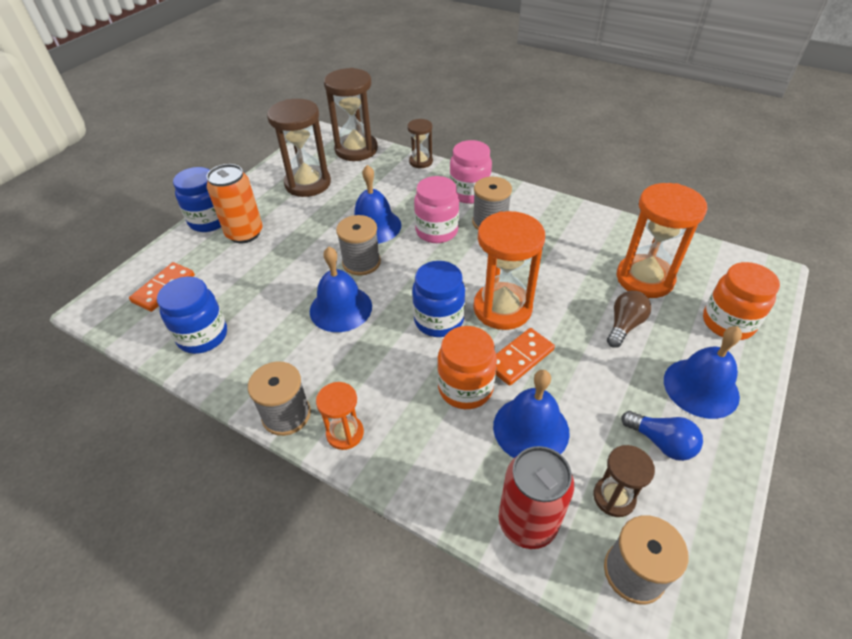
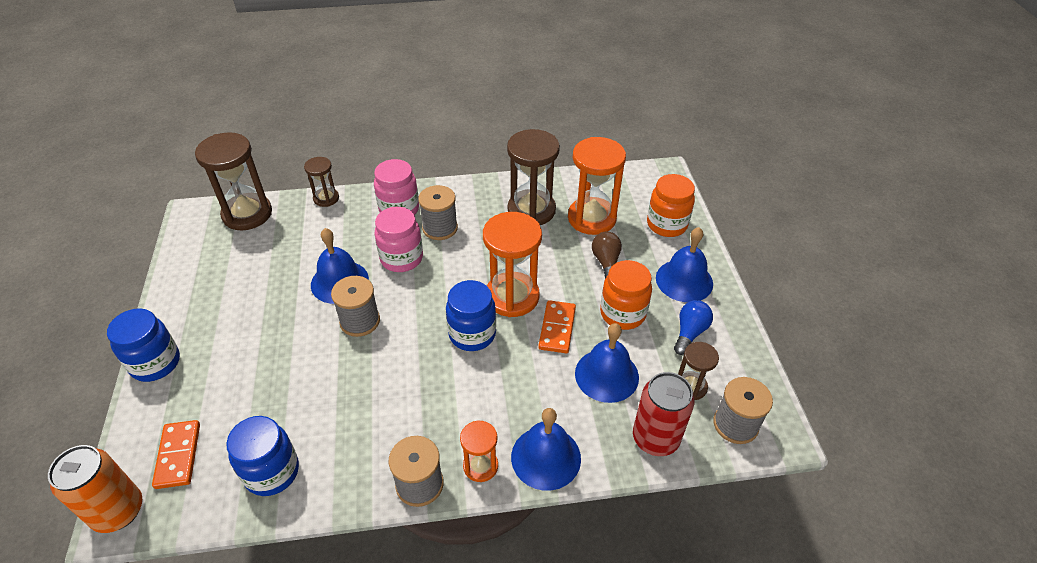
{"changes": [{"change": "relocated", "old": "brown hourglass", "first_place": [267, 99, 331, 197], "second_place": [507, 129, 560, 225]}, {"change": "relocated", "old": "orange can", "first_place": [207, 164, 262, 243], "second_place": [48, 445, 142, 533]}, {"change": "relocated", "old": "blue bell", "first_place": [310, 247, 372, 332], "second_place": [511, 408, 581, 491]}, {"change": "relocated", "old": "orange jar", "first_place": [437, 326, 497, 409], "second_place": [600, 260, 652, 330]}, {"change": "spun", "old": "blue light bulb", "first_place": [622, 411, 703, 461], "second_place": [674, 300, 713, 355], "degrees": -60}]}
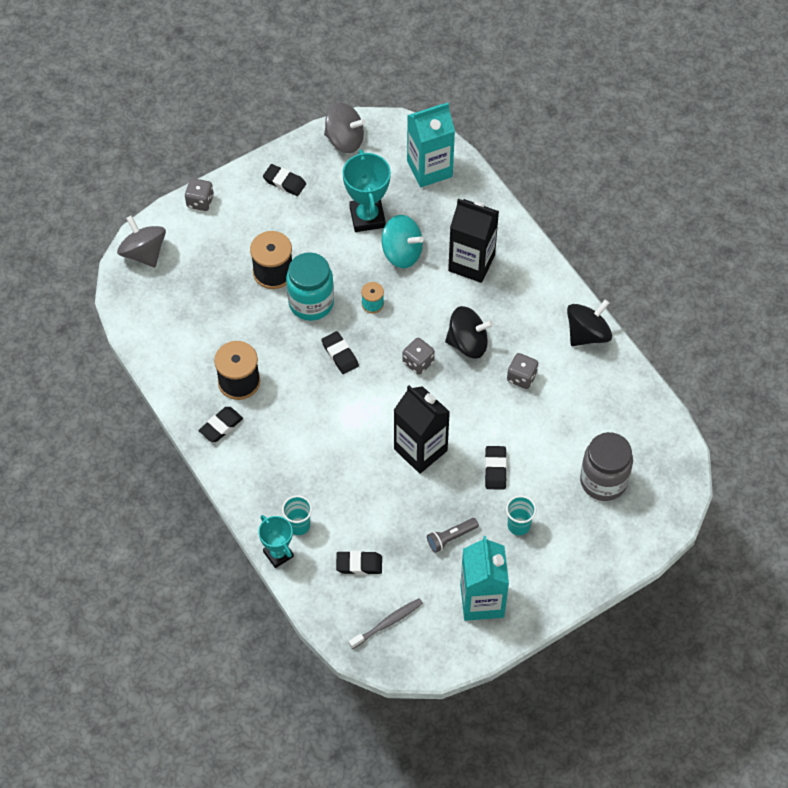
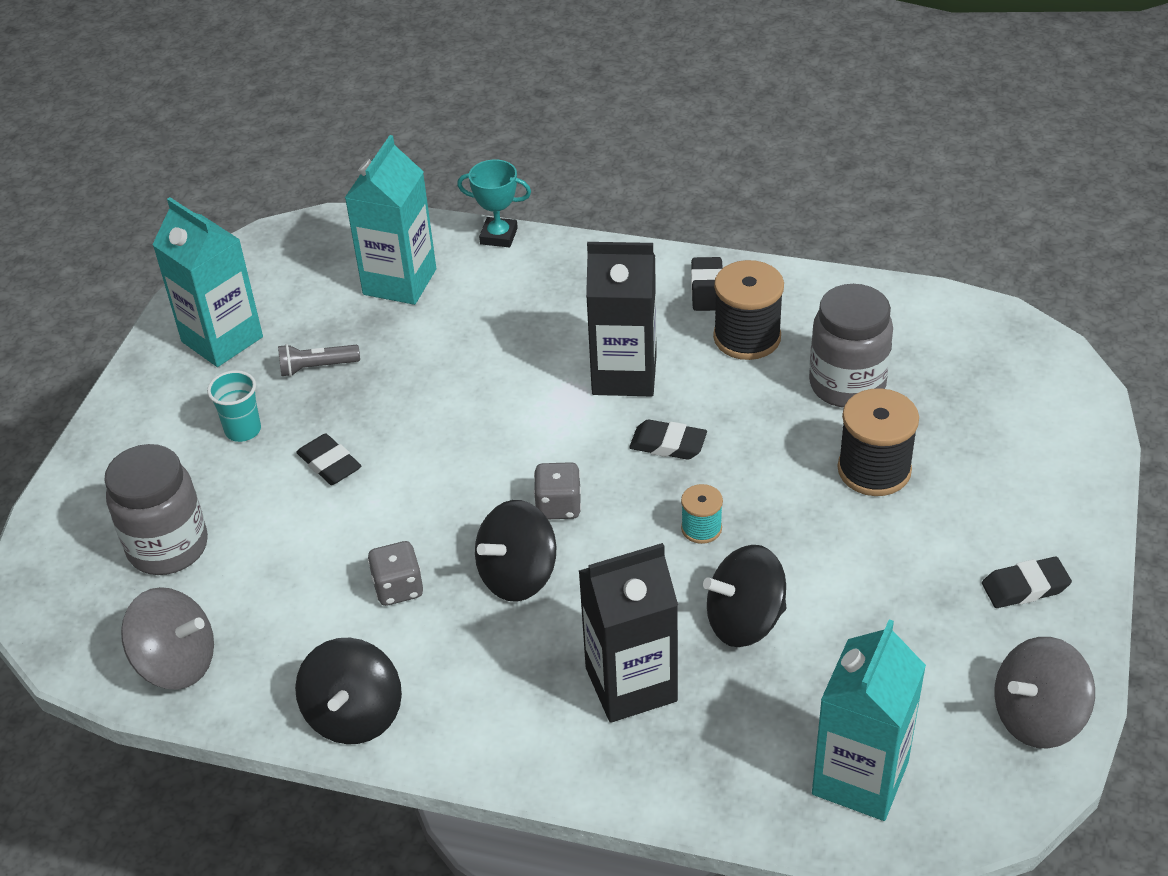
{"changes": [{"change": "missing", "old": "turquoise trophy", "first_place": [342, 150, 391, 232]}, {"change": "missing", "old": "grey dice", "first_place": [185, 178, 214, 211]}, {"change": "relocated", "old": "grey spinning top", "first_place": [117, 215, 166, 267], "second_place": [121, 587, 214, 690]}, {"change": "colour", "old": "turquoise spinning top", "new": "black spinning top", "first_place": [382, 215, 423, 268], "second_place": [703, 545, 787, 647]}, {"change": "missing", "old": "turquoise jar", "first_place": [286, 252, 334, 321]}, {"change": "relocated", "old": "black carton", "first_place": [394, 385, 450, 474], "second_place": [586, 242, 657, 397]}, {"change": "missing", "old": "turquoise cup", "first_place": [282, 495, 312, 535]}, {"change": "spun", "old": "grey flashlight", "first_place": [427, 518, 479, 553], "second_place": [278, 344, 360, 377], "degrees": -120}, {"change": "exchanged", "old": "black eraser", "new": "turquoise carton", "first_place": [336, 551, 382, 575], "second_place": [345, 135, 436, 305]}, {"change": "missing", "old": "grey toothbrush", "first_place": [349, 598, 423, 649]}, {"change": "appeared", "new": "grey jar", "second_place": [809, 284, 893, 408]}]}
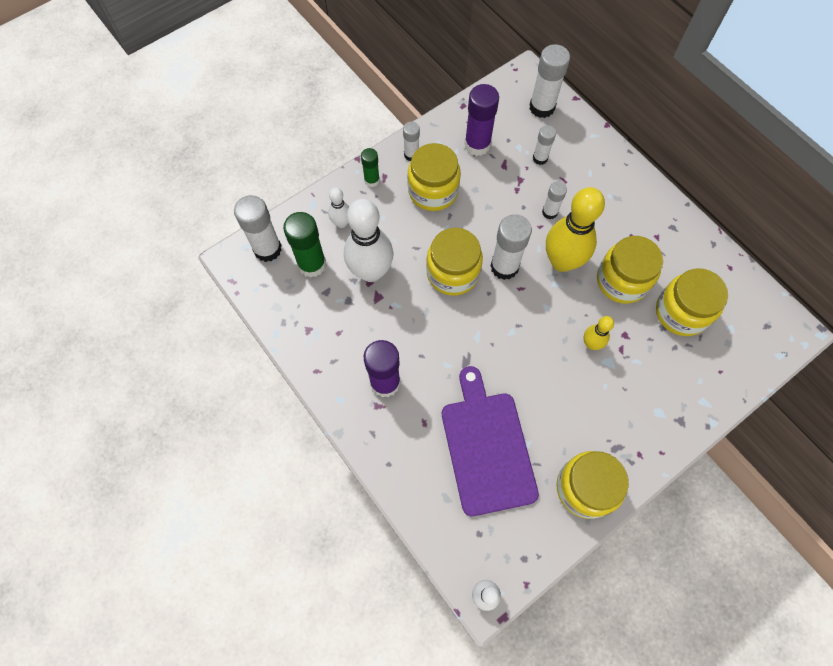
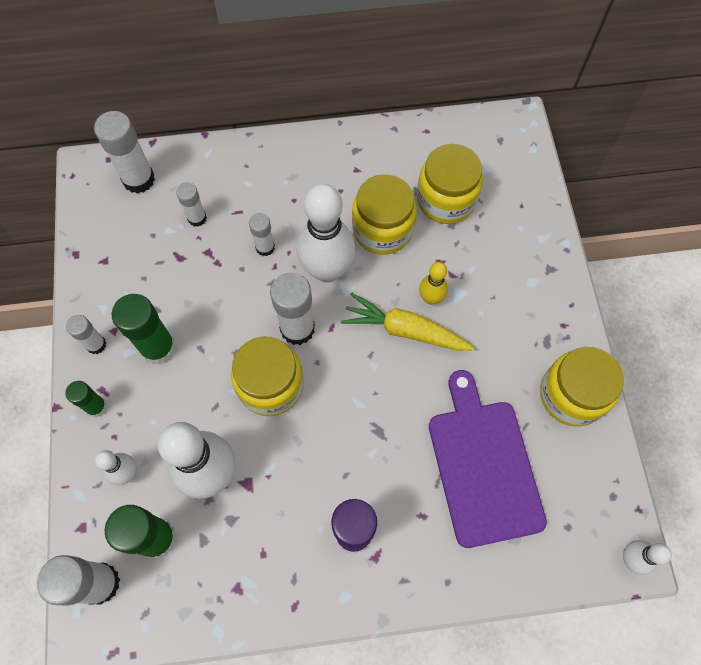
{"changes": [{"change": "missing", "old": "purple glue stick", "first_place": [464, 84, 499, 156]}, {"change": "exchanged", "old": "yellow jar", "new": "green glue stick", "first_place": [407, 143, 461, 211], "second_place": [112, 294, 176, 365]}, {"change": "colour", "old": "yellow bowling pin", "new": "white bowling pin", "first_place": [546, 187, 605, 272], "second_place": [297, 184, 356, 282]}, {"change": "spun", "old": "purple cutting board", "first_place": [442, 366, 539, 516], "second_place": [429, 370, 547, 548], "degrees": 60}, {"change": "appeared", "new": "yellow carrot", "second_place": [341, 293, 474, 351]}]}
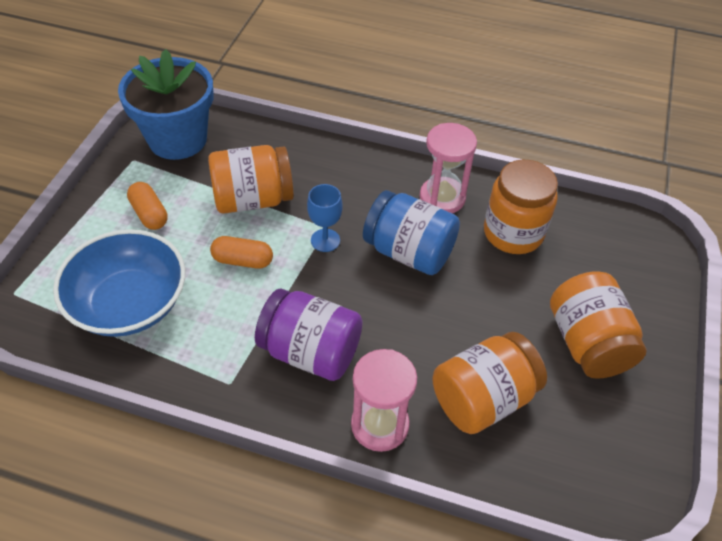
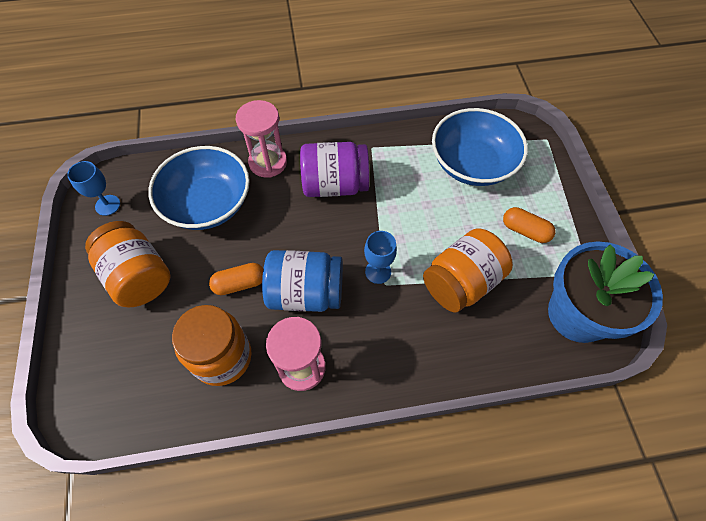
{"changes": [{"change": "relocated", "old": "orange capsule", "first_place": [210, 236, 273, 269], "second_place": [209, 263, 263, 295]}, {"change": "exchanged", "old": "orange jar", "new": "blue bowl", "first_place": [432, 332, 547, 434], "second_place": [148, 146, 250, 230]}, {"change": "appeared", "new": "blue goblet", "second_place": [67, 161, 120, 216]}]}
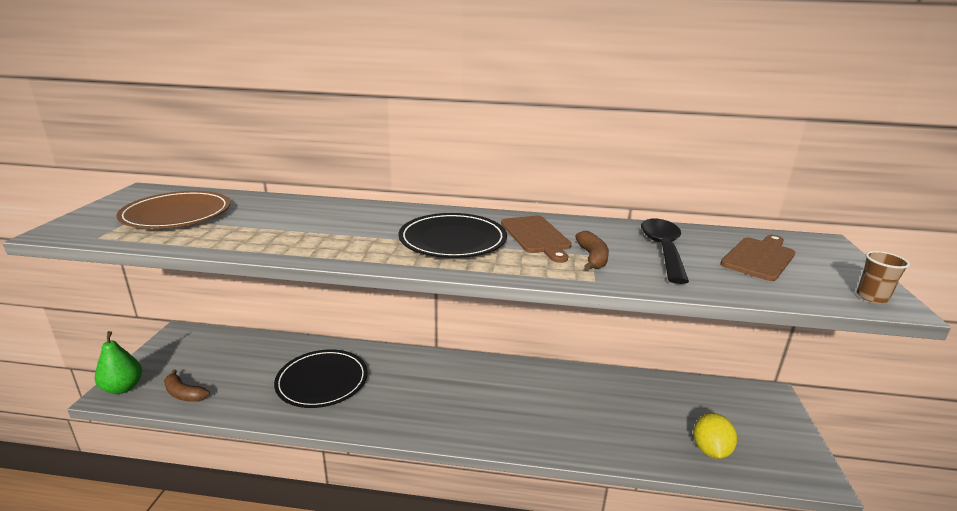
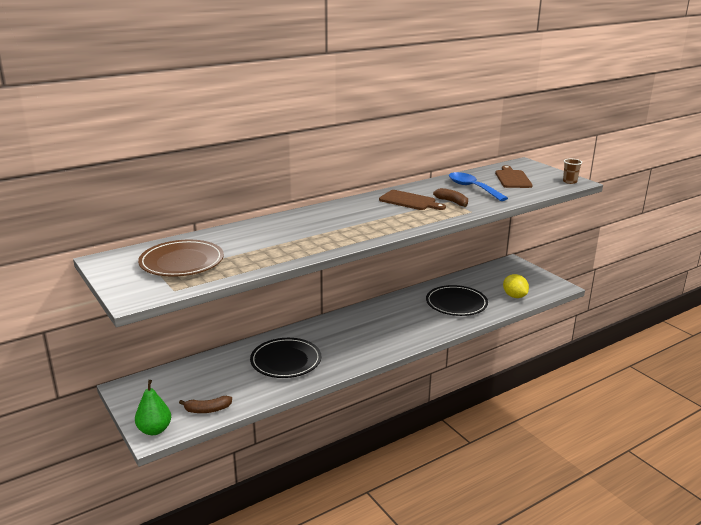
{"changes": [{"change": "relocated", "old": "black plate", "first_place": [399, 213, 507, 258], "second_place": [426, 285, 488, 316]}, {"change": "colour", "old": "black spoon", "new": "blue spoon", "first_place": [641, 219, 689, 284], "second_place": [449, 172, 508, 201]}]}
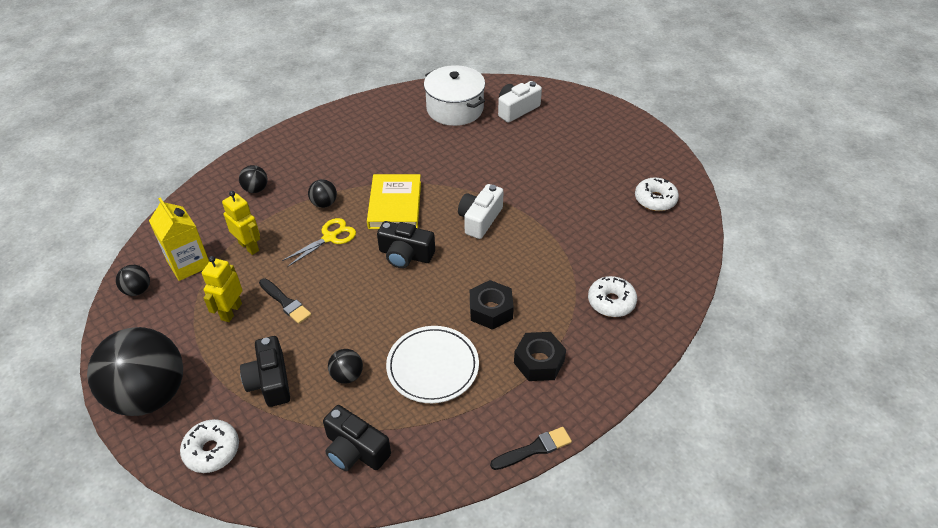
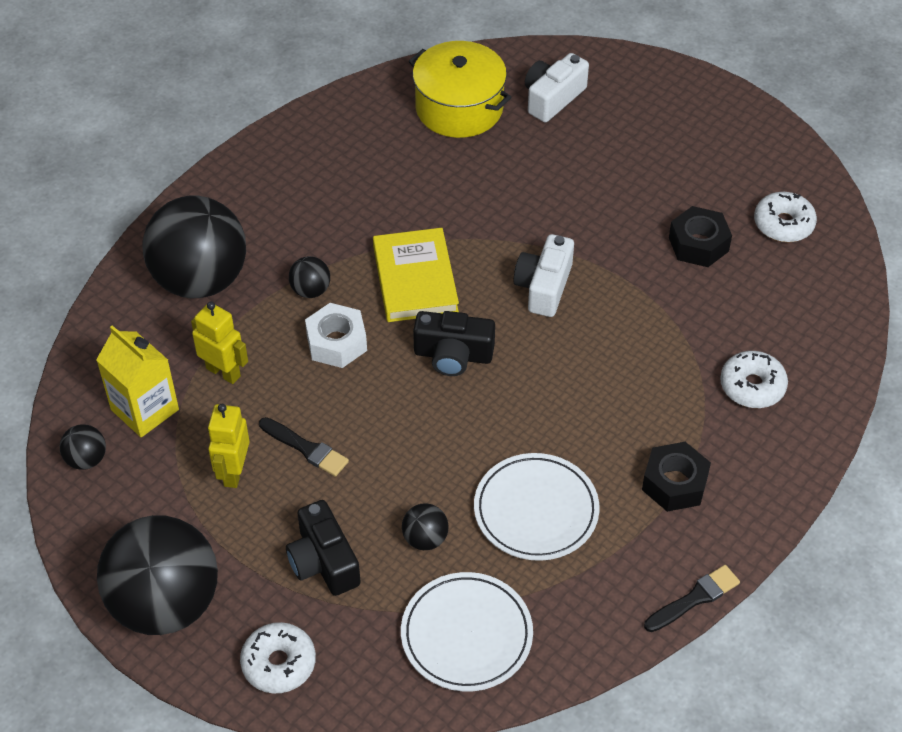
{"changes": [{"change": "colour", "old": "white pot", "new": "yellow pot", "first_place": [424, 65, 485, 126], "second_place": [409, 41, 512, 138]}, {"change": "size", "old": "black ball", "first_place": [239, 165, 268, 193], "second_place": [143, 196, 246, 298], "factor": 2.43}, {"change": "exchanged", "old": "yellow scissors", "new": "white nut", "first_place": [282, 218, 356, 267], "second_place": [305, 303, 367, 368]}, {"change": "relocated", "old": "black nut", "first_place": [470, 280, 514, 330], "second_place": [669, 206, 732, 267]}, {"change": "exchanged", "old": "black camera", "new": "white plate", "first_place": [323, 405, 391, 471], "second_place": [401, 572, 533, 691]}]}
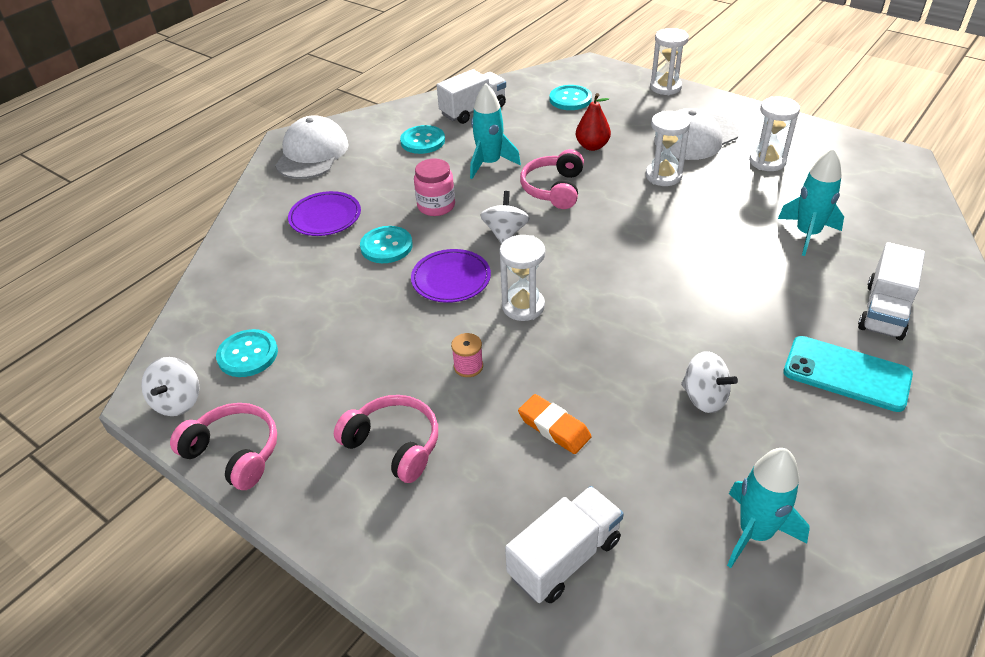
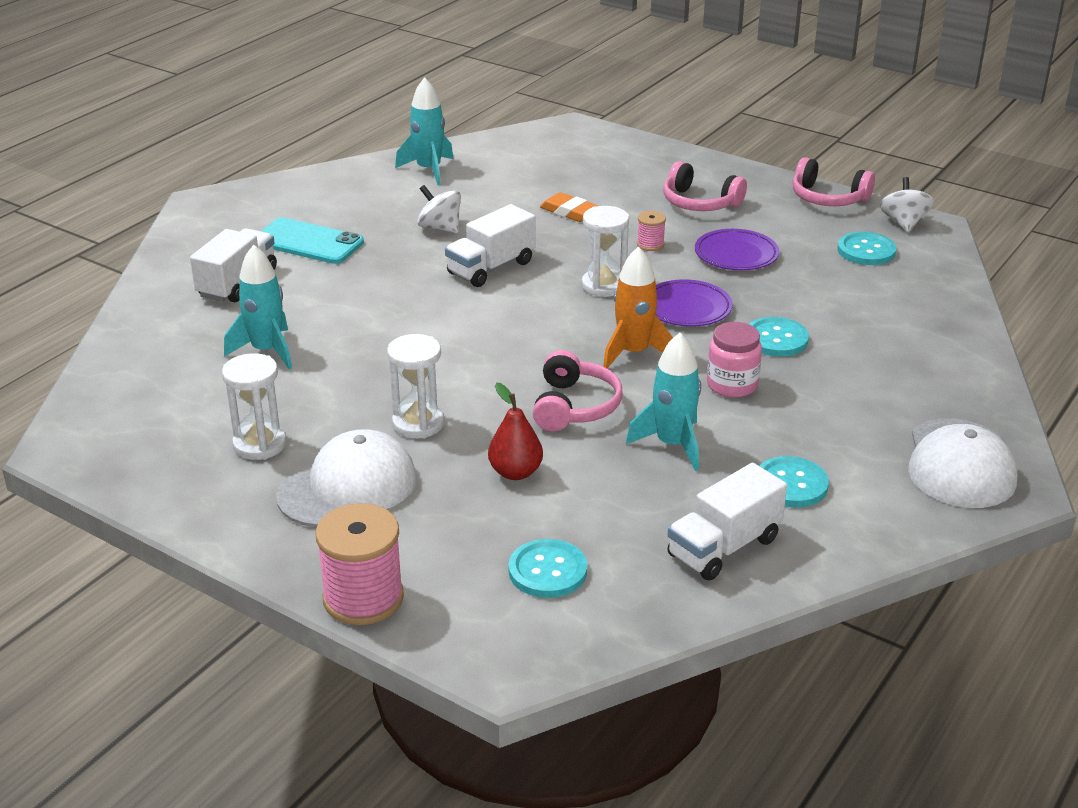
{"changes": [{"change": "exchanged", "old": "white hourglass", "new": "pink spool", "first_place": [650, 28, 689, 95], "second_place": [315, 503, 404, 625]}, {"change": "relocated", "old": "purple plate", "first_place": [288, 191, 361, 236], "second_place": [695, 229, 779, 270]}, {"change": "exchanged", "old": "white spinning top", "new": "orange rocket", "first_place": [480, 191, 530, 244], "second_place": [603, 246, 673, 368]}, {"change": "relocated", "old": "white truck", "first_place": [505, 486, 624, 603], "second_place": [445, 204, 536, 287]}]}
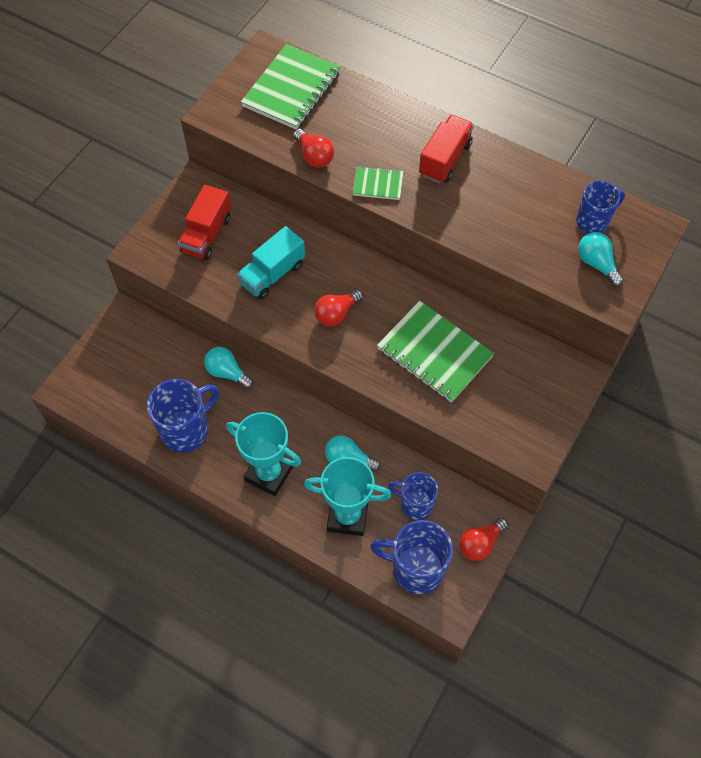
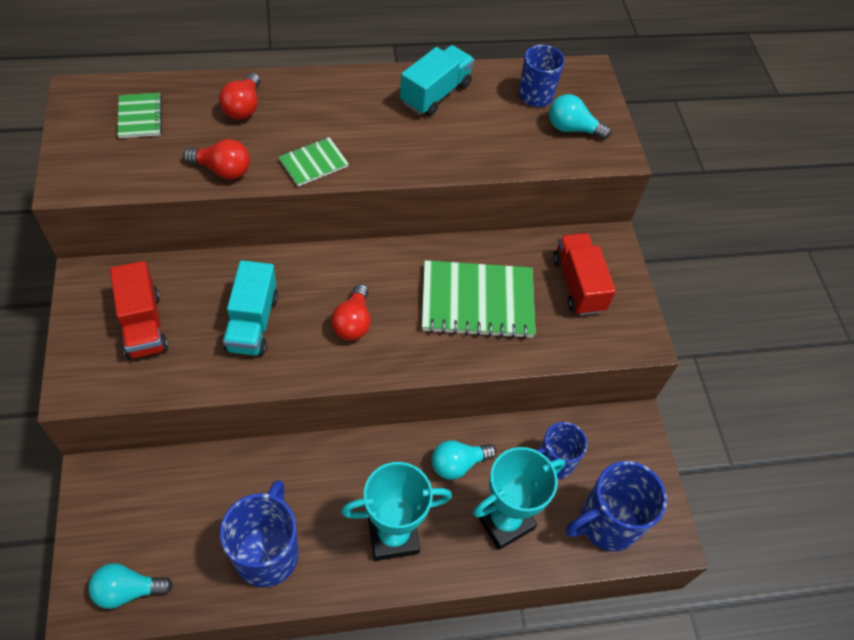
{"changes": [{"change": "size", "old": "green notebook", "first_place": [241, 44, 341, 130], "second_place": [117, 93, 162, 138], "factor": 0.51}, {"change": "relocated", "old": "red truck", "first_place": [419, 115, 474, 184], "second_place": [553, 233, 616, 315]}, {"change": "relocated", "old": "turquoise light bulb", "first_place": [204, 347, 253, 389], "second_place": [88, 563, 173, 609]}, {"change": "relocated", "old": "red light bulb", "first_place": [459, 518, 508, 561], "second_place": [219, 73, 260, 120]}, {"change": "appeared", "new": "turquoise truck", "second_place": [400, 45, 474, 116]}]}
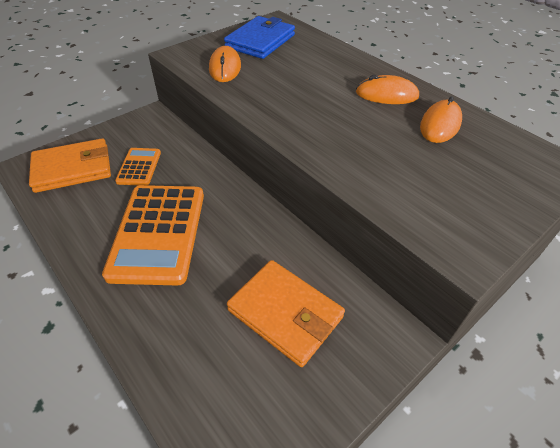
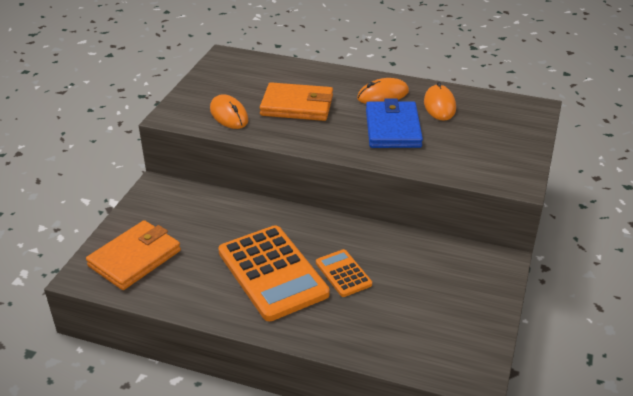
{"changes": [{"change": "relocated", "old": "blue wallet", "first_place": [224, 16, 295, 59], "second_place": [366, 98, 423, 148]}, {"change": "relocated", "old": "orange calculator", "first_place": [115, 148, 161, 185], "second_place": [316, 249, 372, 297]}, {"change": "relocated", "old": "orange wallet", "first_place": [227, 260, 345, 367], "second_place": [260, 82, 333, 121]}]}
